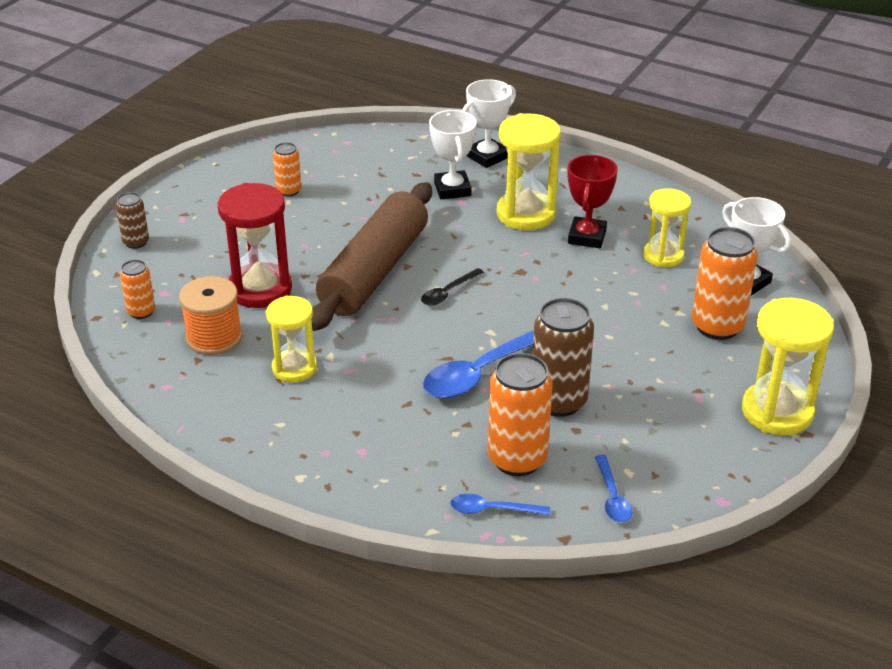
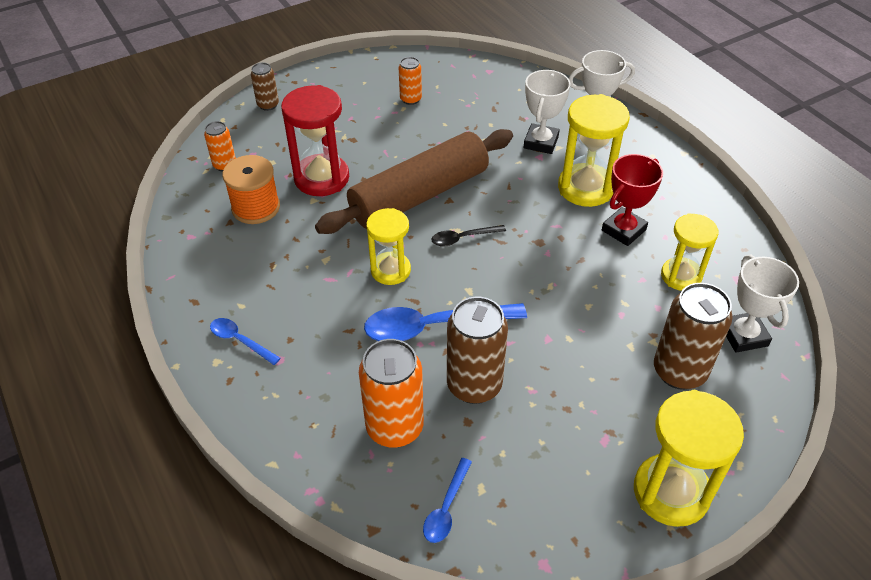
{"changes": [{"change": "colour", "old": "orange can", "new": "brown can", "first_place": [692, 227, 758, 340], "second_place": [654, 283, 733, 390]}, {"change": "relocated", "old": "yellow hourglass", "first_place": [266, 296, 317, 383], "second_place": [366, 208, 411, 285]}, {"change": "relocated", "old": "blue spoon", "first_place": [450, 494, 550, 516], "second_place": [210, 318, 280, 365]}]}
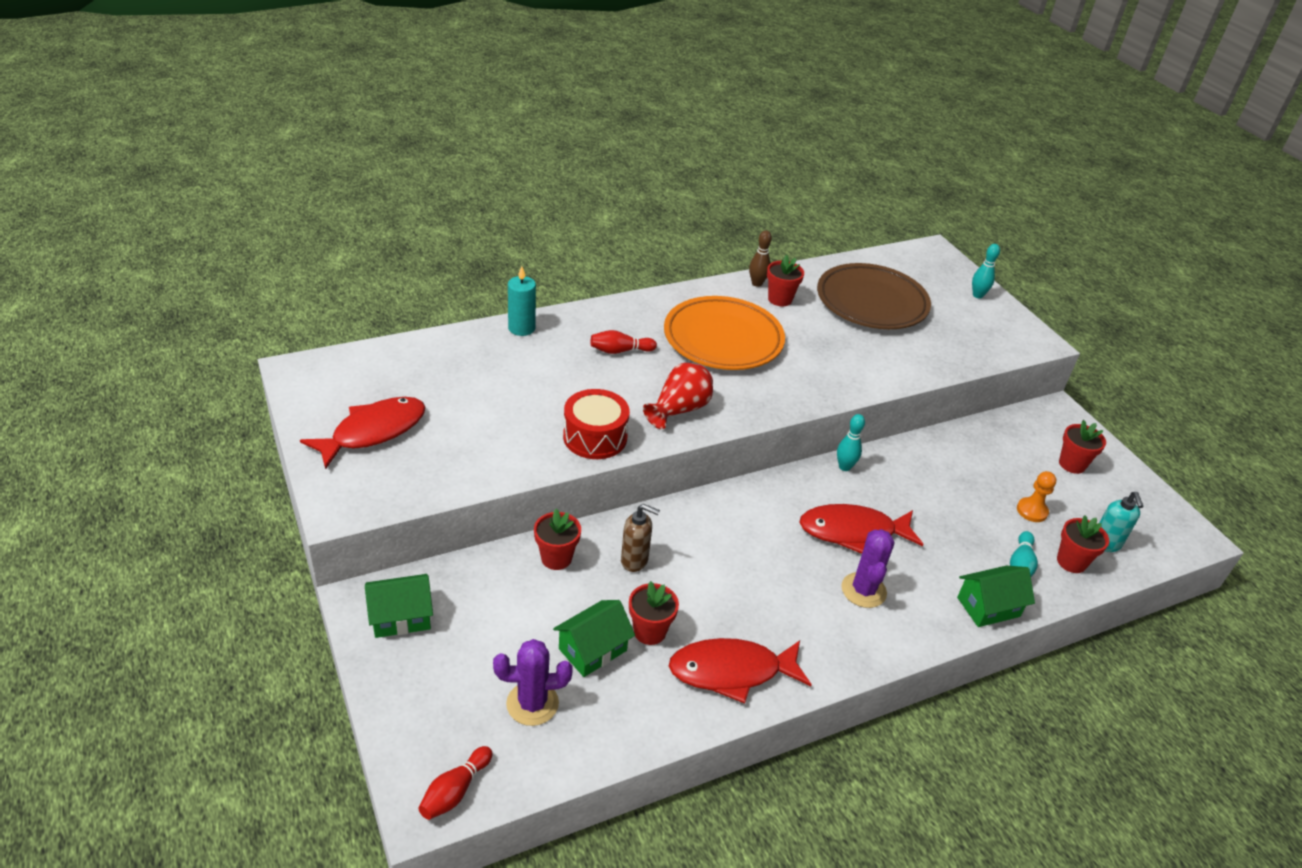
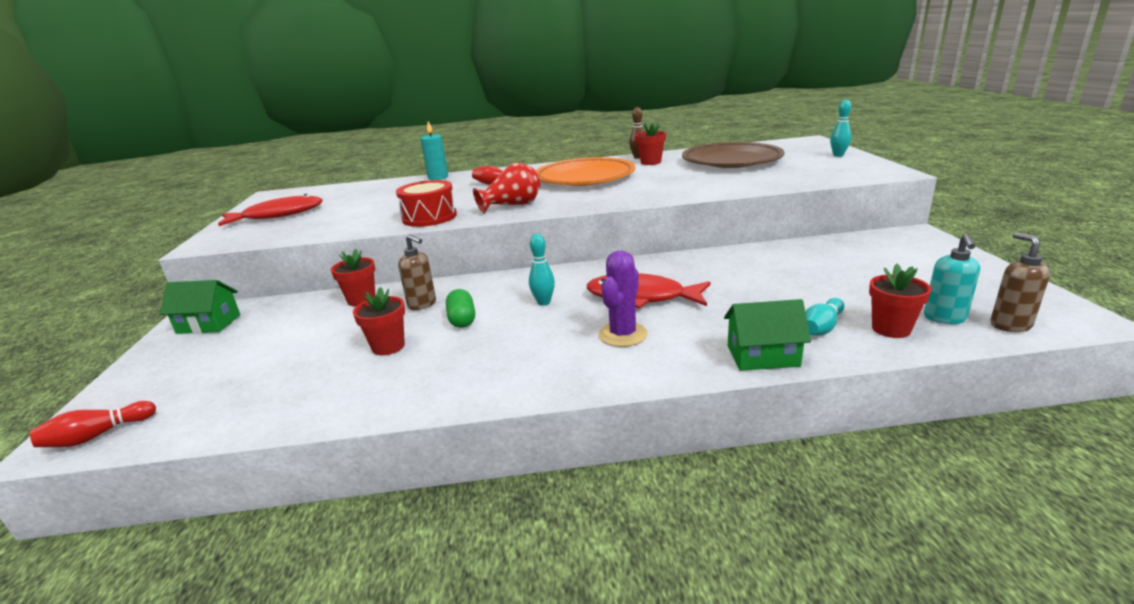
{"changes": [{"change": "relocated", "old": "turquoise bowling pin", "first_place": [837, 414, 865, 471], "second_place": [529, 234, 555, 306]}, {"change": "missing", "old": "red flower pot", "first_place": [1059, 420, 1106, 474]}, {"change": "missing", "old": "orange pawn", "first_place": [1017, 471, 1056, 522]}, {"change": "missing", "old": "green house", "first_place": [553, 600, 635, 677]}, {"change": "missing", "old": "red fish", "first_place": [669, 638, 812, 704]}, {"change": "missing", "old": "purple cactus", "first_place": [493, 639, 572, 726]}, {"change": "appeared", "new": "brown soap dispenser", "second_place": [990, 232, 1050, 332]}, {"change": "appeared", "new": "green capsule", "second_place": [446, 289, 475, 328]}]}
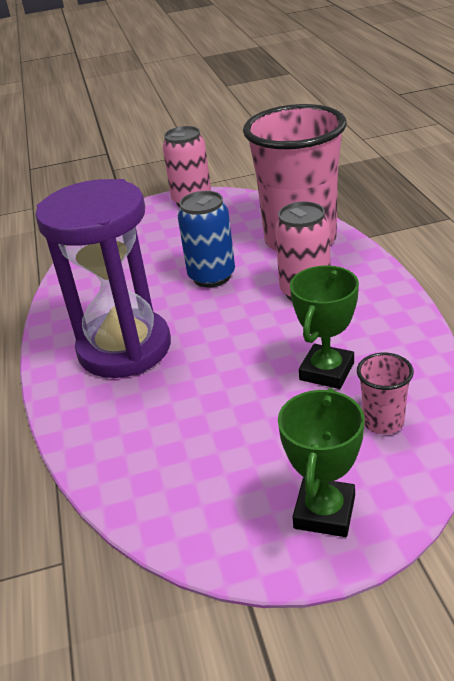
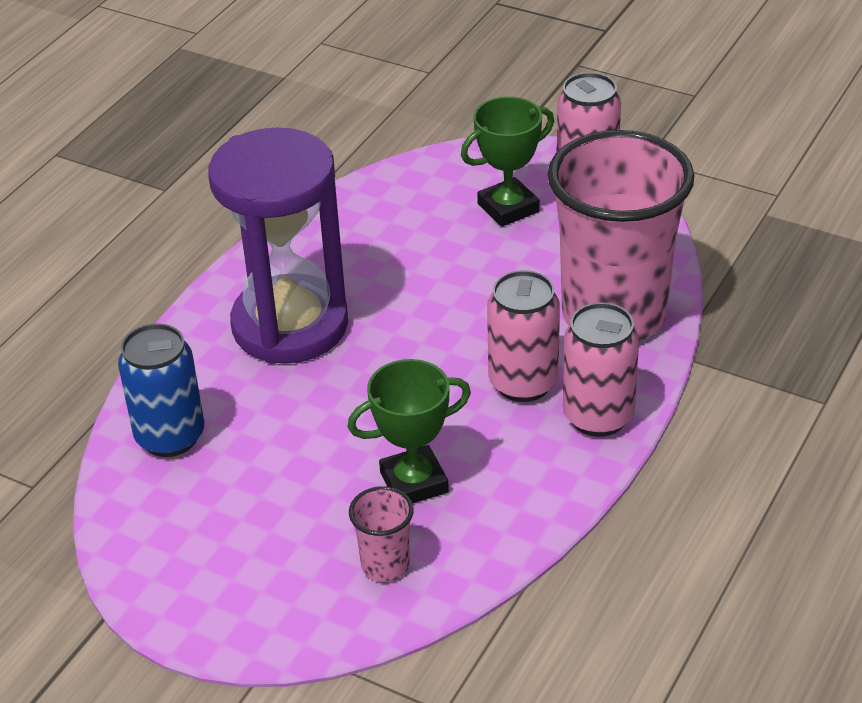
{"changes": [{"change": "relocated", "old": "blue can", "first_place": [178, 191, 235, 288], "second_place": [118, 323, 204, 457]}, {"change": "relocated", "old": "green trophy", "first_place": [278, 388, 365, 537], "second_place": [461, 96, 554, 227]}, {"change": "appeared", "new": "pink can", "second_place": [563, 302, 639, 437]}]}
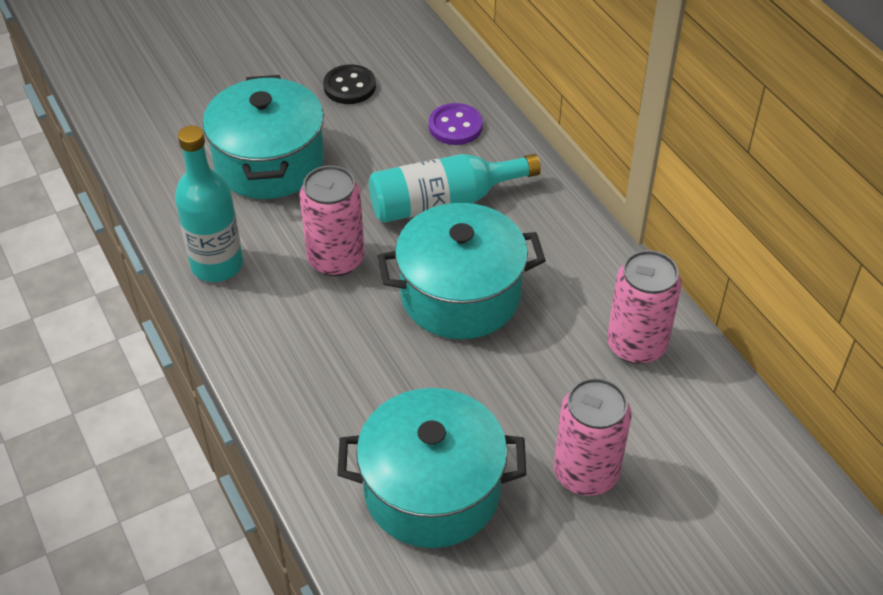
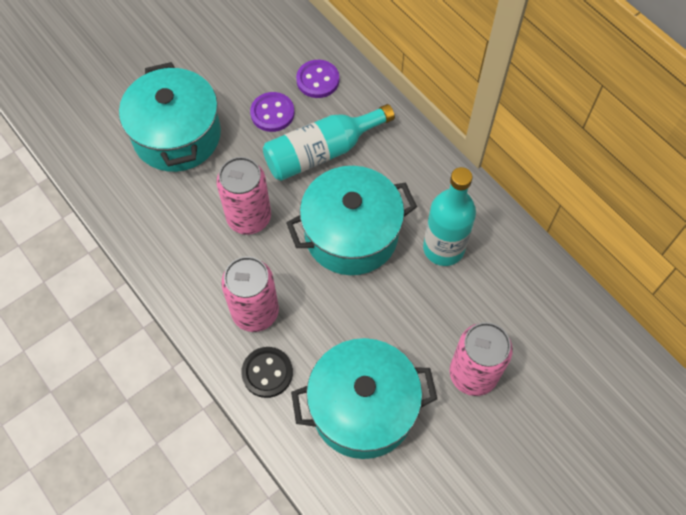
{"changes": [{"change": "relocated", "old": "black button", "first_place": [323, 64, 376, 104], "second_place": [241, 347, 293, 398]}, {"change": "relocated", "old": "turquoise bottle", "first_place": [175, 126, 243, 282], "second_place": [423, 167, 476, 266]}, {"change": "relocated", "old": "pink can", "first_place": [607, 250, 682, 364], "second_place": [221, 256, 279, 332]}, {"change": "appeared", "new": "purple button", "second_place": [250, 92, 295, 132]}]}
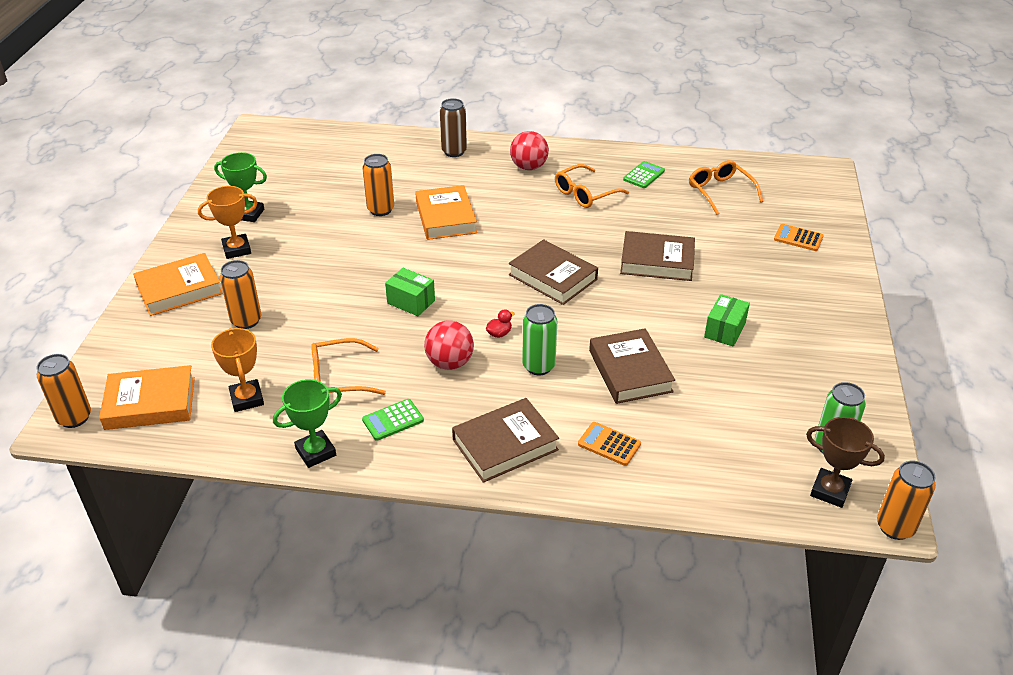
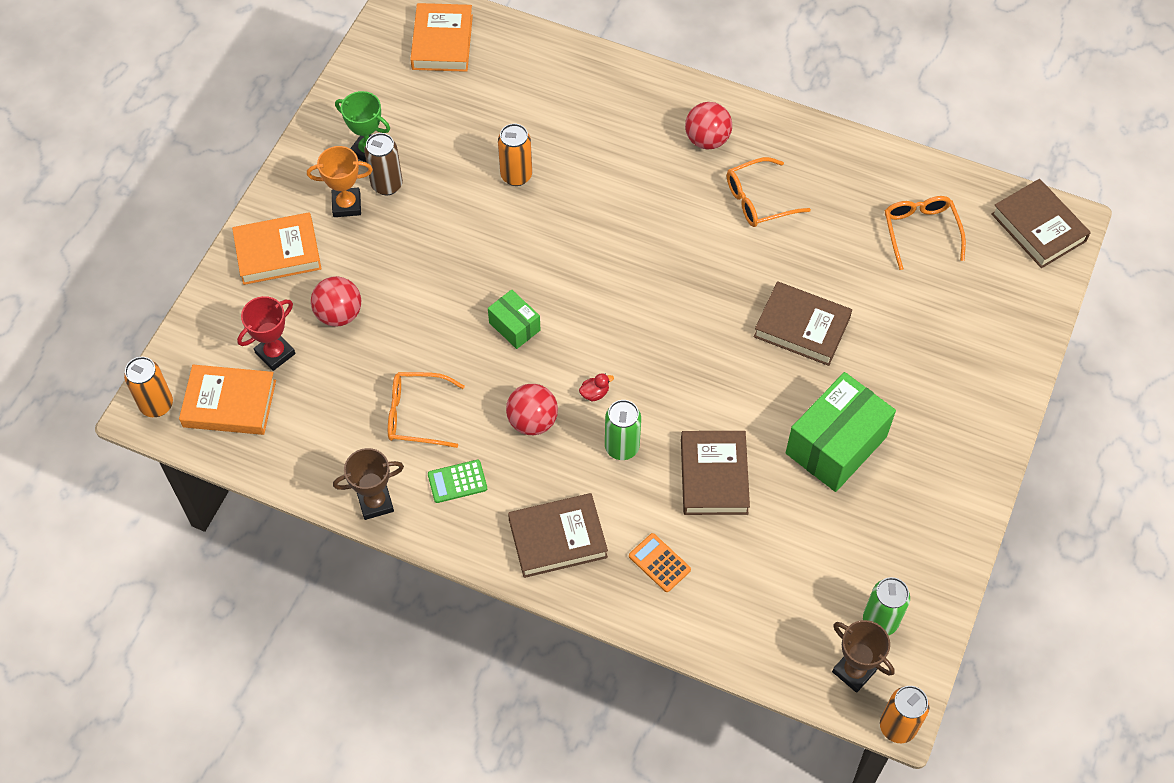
{"changes": [{"change": "relocated", "old": "brown can", "first_place": [440, 98, 467, 157], "second_place": [364, 133, 403, 195]}, {"change": "missing", "old": "green calculator", "first_place": [623, 161, 665, 188]}, {"change": "relocated", "old": "orange book", "first_place": [415, 185, 477, 240], "second_place": [410, 3, 473, 72]}, {"change": "missing", "old": "orange calculator", "first_place": [774, 224, 824, 251]}, {"change": "relocated", "old": "brown book", "first_place": [509, 239, 598, 305], "second_place": [991, 179, 1091, 268]}, {"change": "exchanged", "old": "orange can", "new": "red ball", "first_place": [220, 260, 261, 329], "second_place": [311, 276, 361, 327]}, {"change": "size", "old": "green box", "first_place": [704, 294, 750, 347], "second_place": [786, 372, 896, 492], "factor": 1.92}, {"change": "missing", "old": "orange trophy", "first_place": [211, 328, 264, 412]}, {"change": "colour", "old": "green trophy", "new": "brown trophy", "first_place": [273, 379, 342, 468], "second_place": [333, 448, 404, 520]}, {"change": "appeared", "new": "red trophy", "second_place": [237, 296, 295, 371]}]}
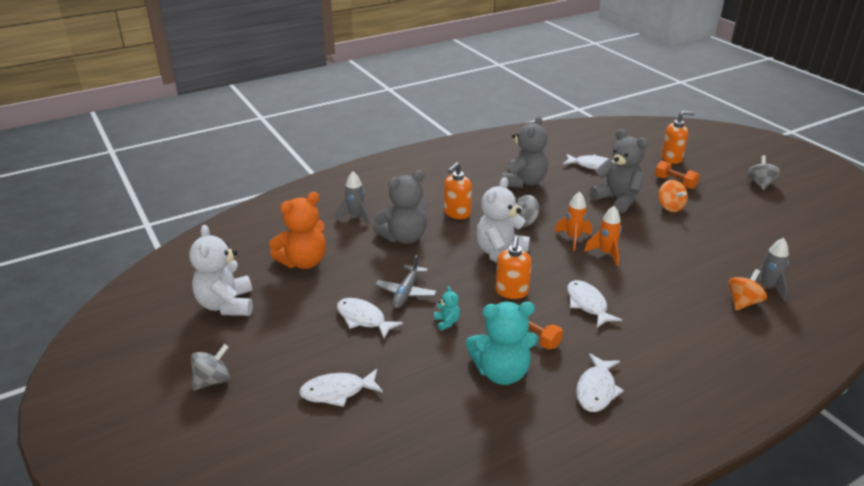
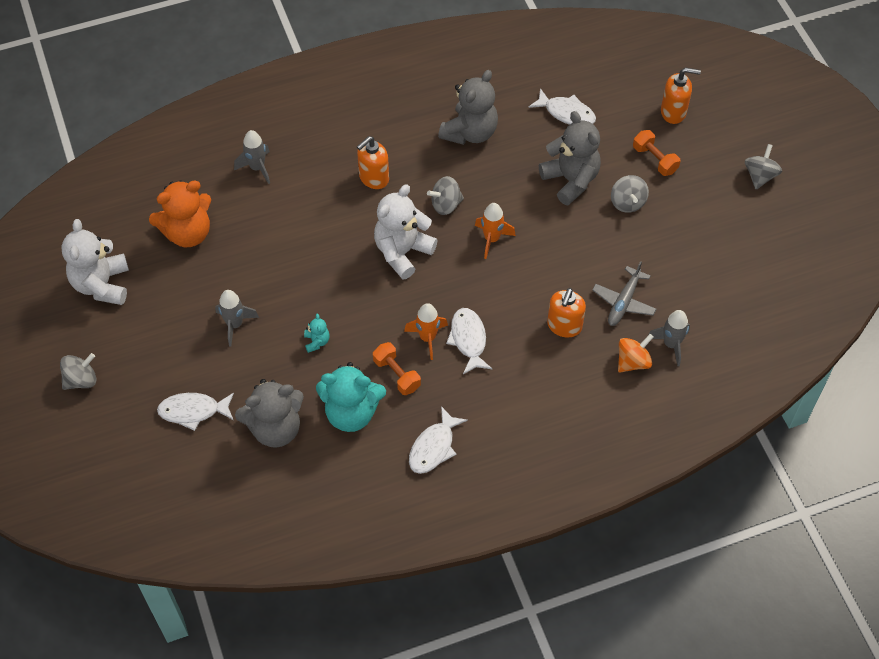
{"changes": [{"change": "relocated", "old": "grey teddy bear", "first_place": [373, 170, 427, 244], "second_place": [235, 379, 304, 448]}, {"change": "colour", "old": "orange spinning top", "new": "grey spinning top", "first_place": [658, 180, 688, 212], "second_place": [611, 175, 649, 213]}, {"change": "relocated", "old": "orange rocket", "first_place": [584, 206, 622, 266], "second_place": [404, 303, 448, 360]}, {"change": "relocated", "old": "orange soap dispenser", "first_place": [496, 237, 532, 299], "second_place": [547, 288, 586, 338]}, {"change": "relocated", "old": "grey plane", "first_place": [375, 255, 437, 309], "second_place": [592, 261, 656, 326]}, {"change": "exchanged", "old": "white fish", "new": "grey rocket", "first_place": [337, 298, 403, 339], "second_place": [215, 290, 259, 347]}]}
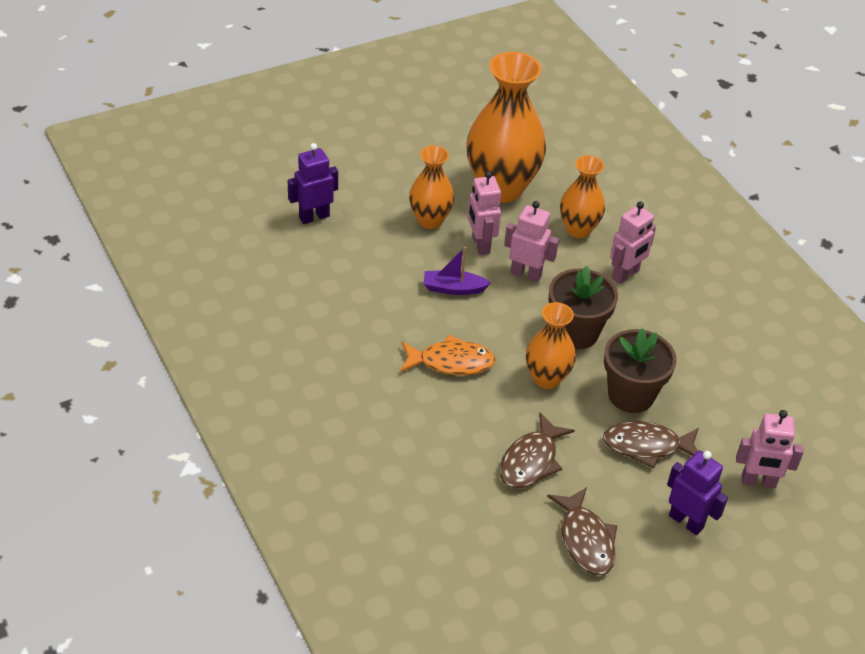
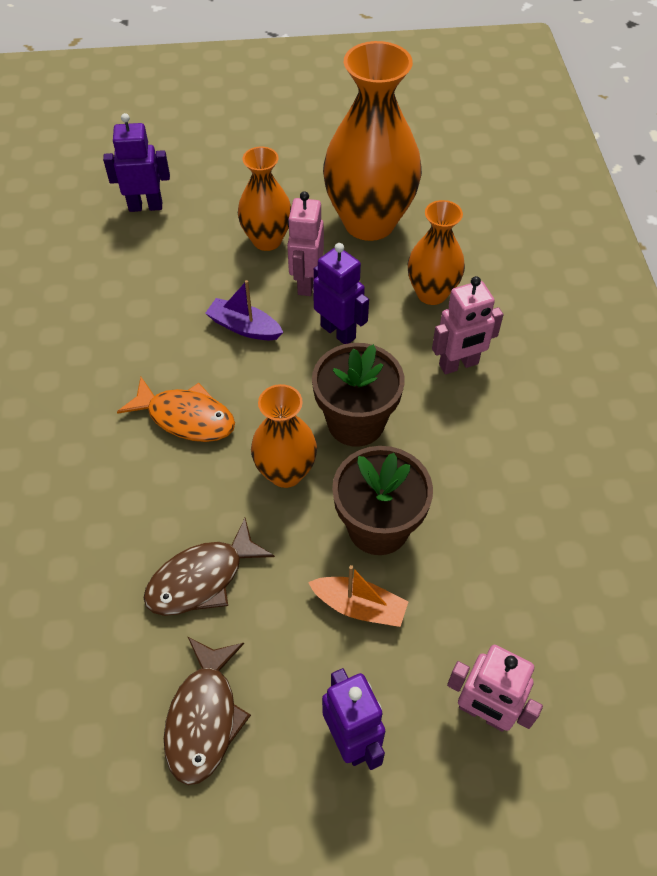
{"changes": [{"change": "colour", "old": "pink robot", "new": "purple robot", "first_place": [504, 201, 559, 282], "second_place": [313, 243, 369, 344]}, {"change": "exchanged", "old": "brown fish", "new": "orange boat", "first_place": [603, 421, 699, 468], "second_place": [308, 565, 408, 627]}]}
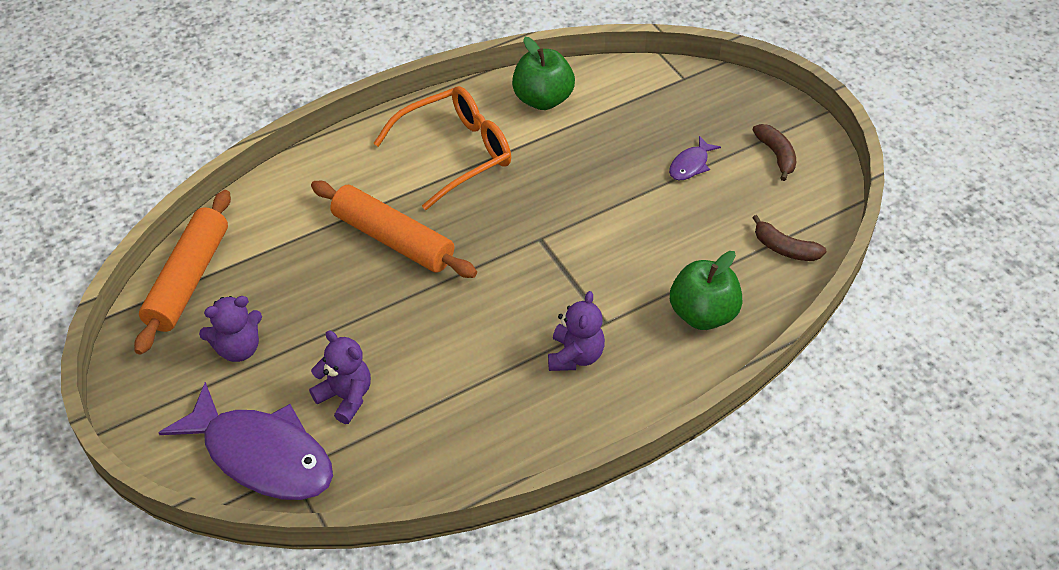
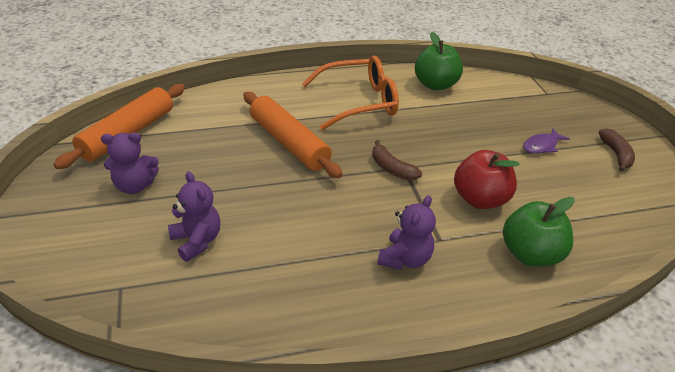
{"changes": [{"change": "relocated", "old": "brown banana", "first_place": [752, 215, 826, 261], "second_place": [372, 140, 422, 180]}, {"change": "missing", "old": "purple fish", "first_place": [159, 382, 333, 500]}, {"change": "appeared", "new": "red apple", "second_place": [454, 150, 520, 209]}]}
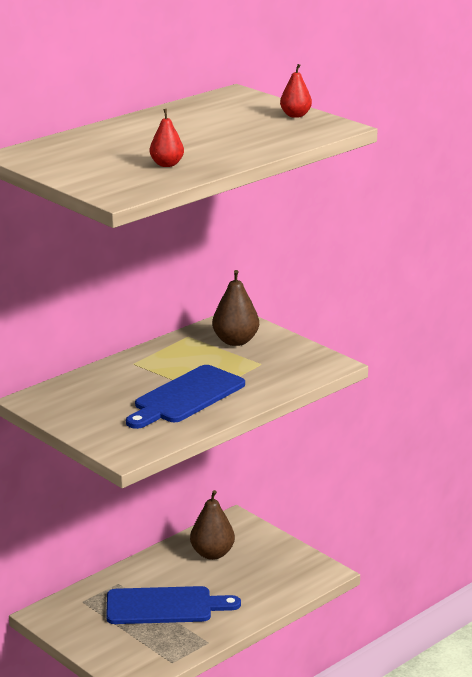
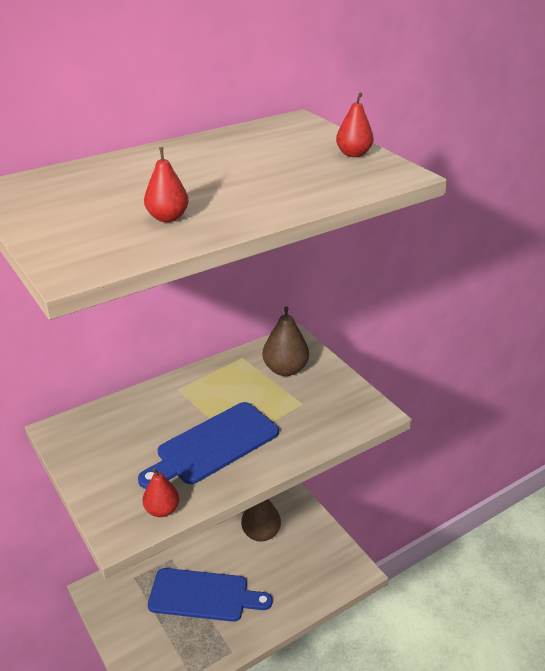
{"changes": [{"change": "appeared", "new": "red pear", "second_place": [143, 468, 179, 517]}]}
